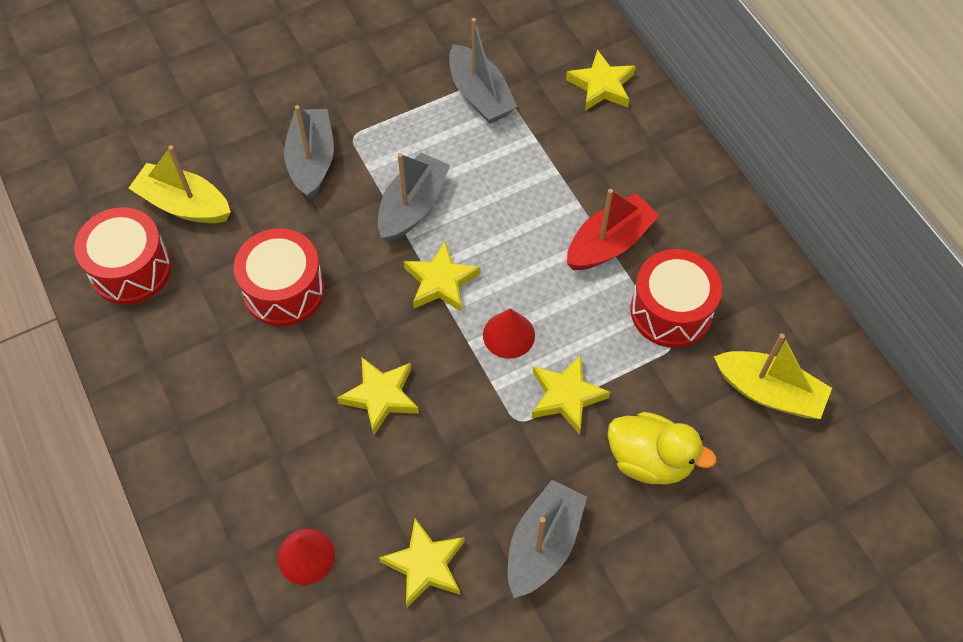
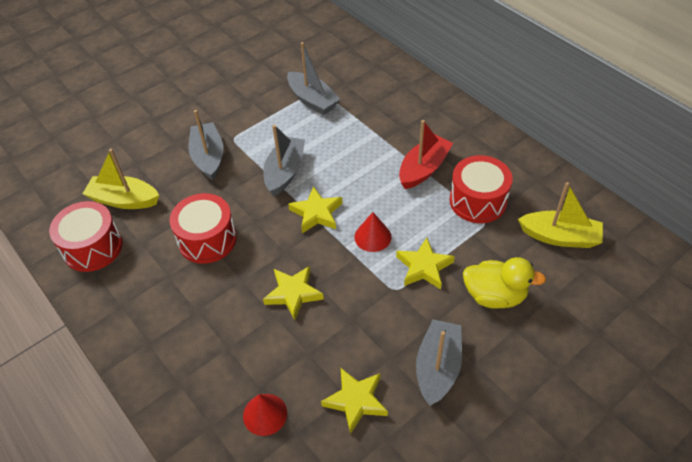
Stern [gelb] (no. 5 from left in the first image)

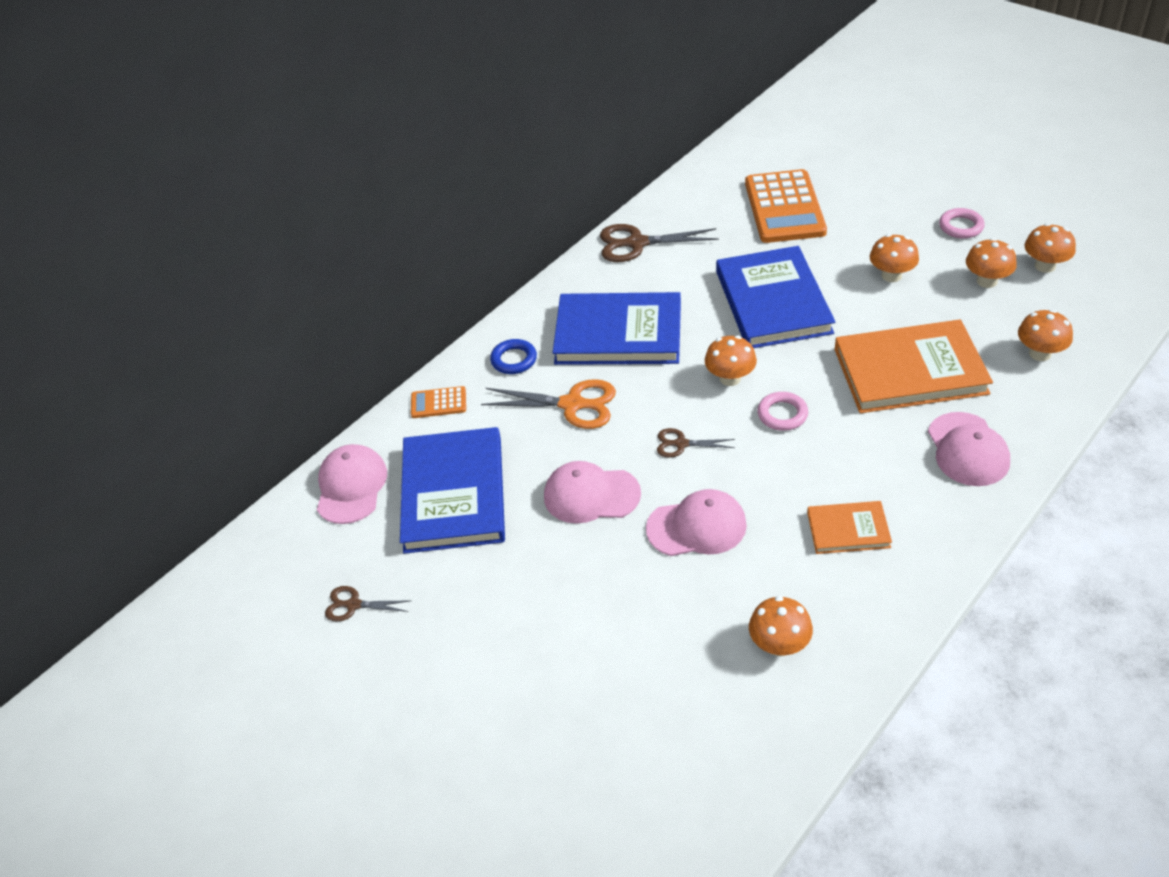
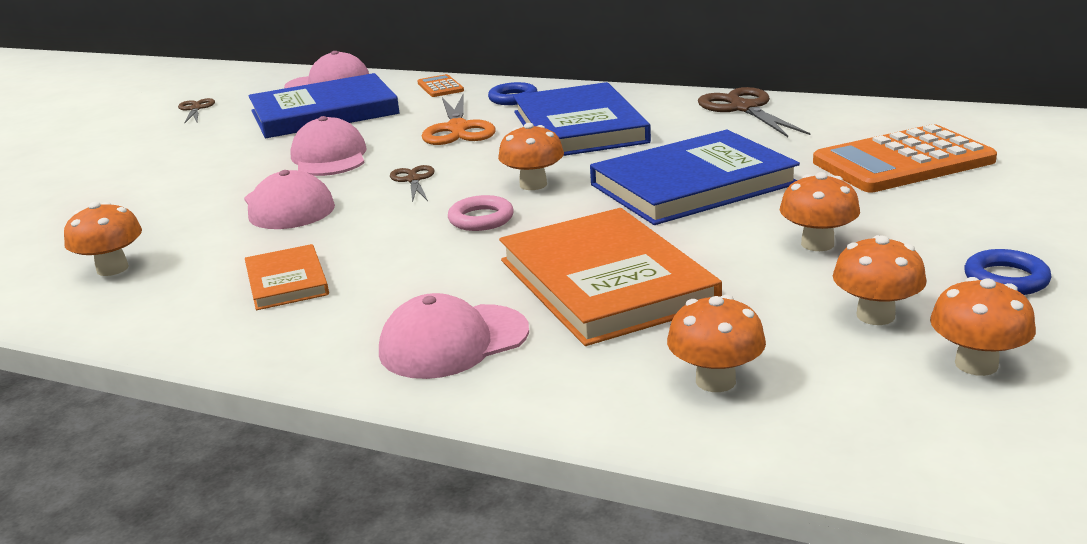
Ring [blau] (no. 2 from left)

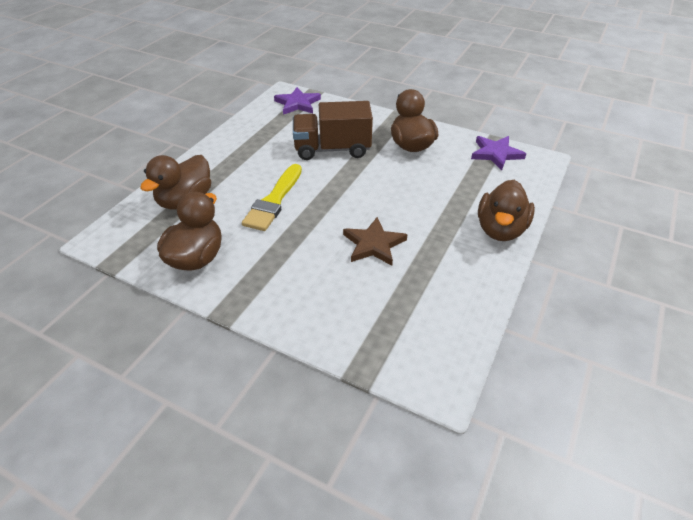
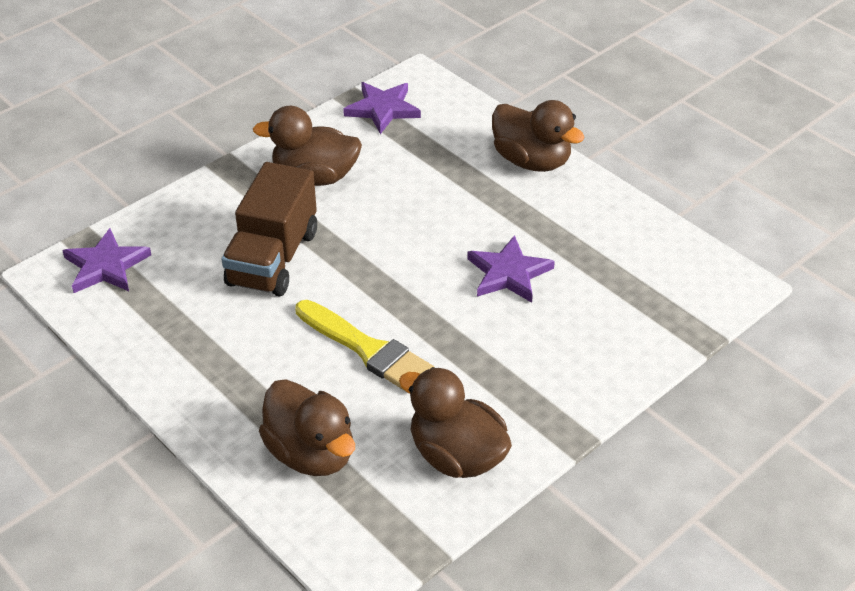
Stern [lila] (no. 3 from left)

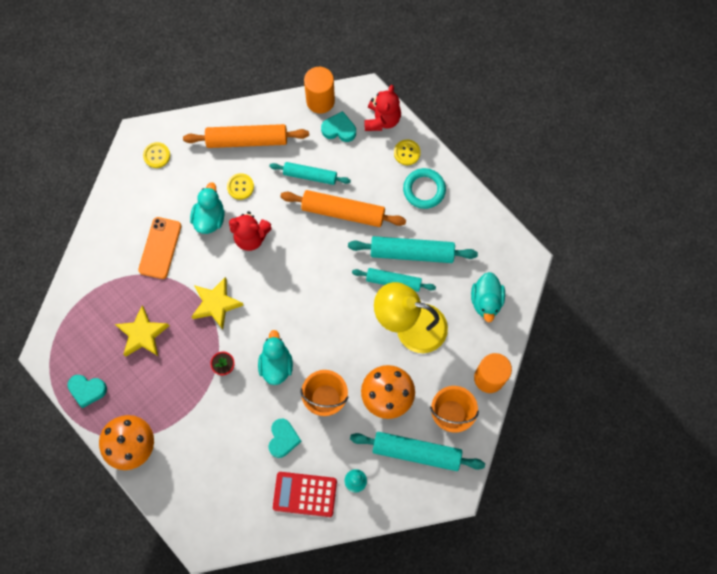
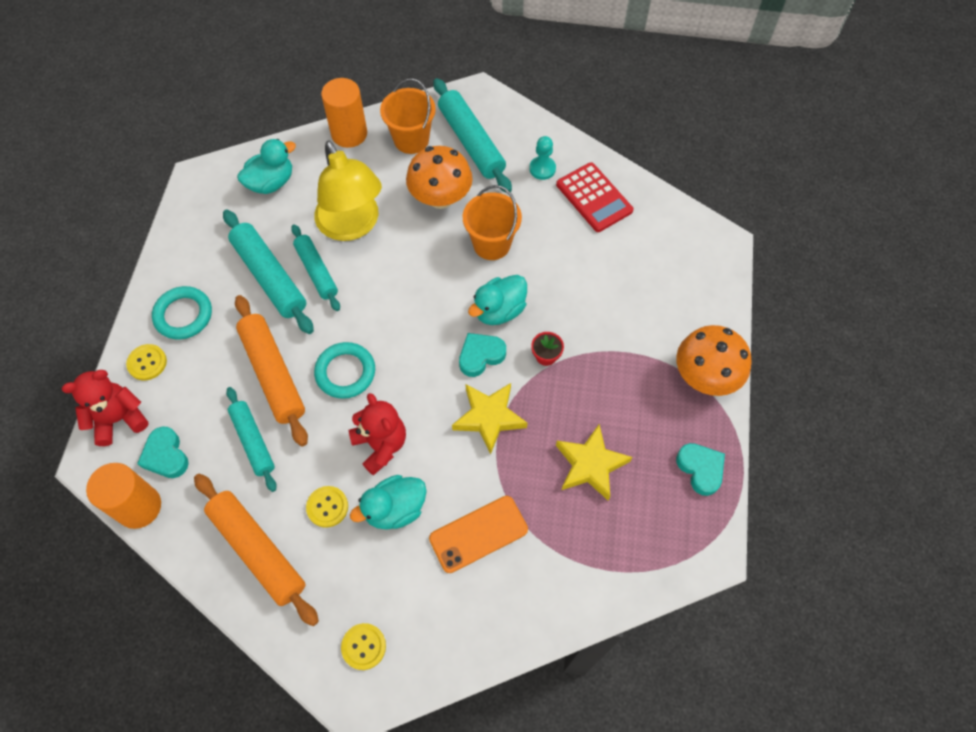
Ring [türkis] (no. 2 from left); Herz [türkis] (no. 2 from left)

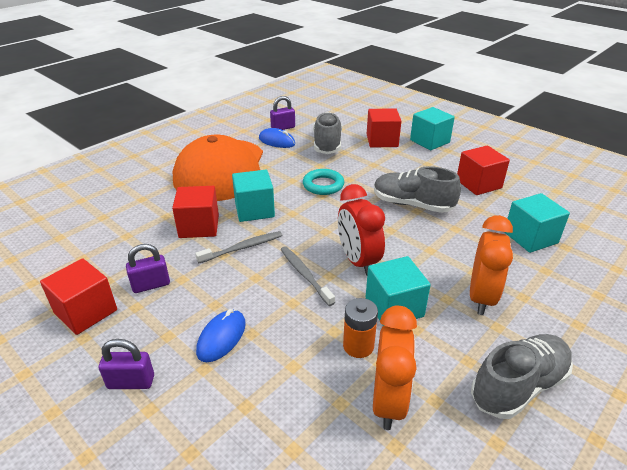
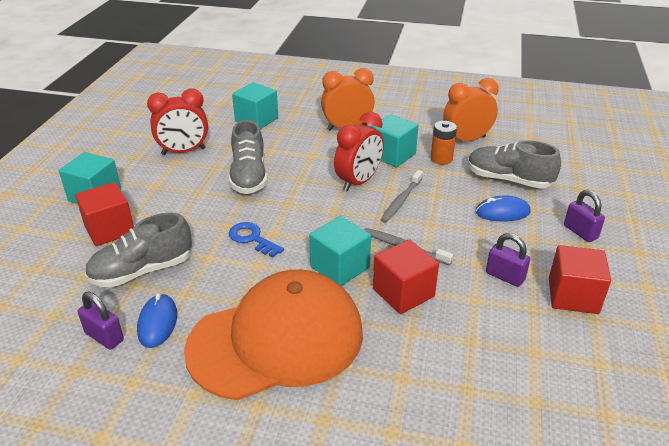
Wecker [rot] (no. 1 from left); Schlüssel [blau]; Schuh [grau] (no. 3 from left)

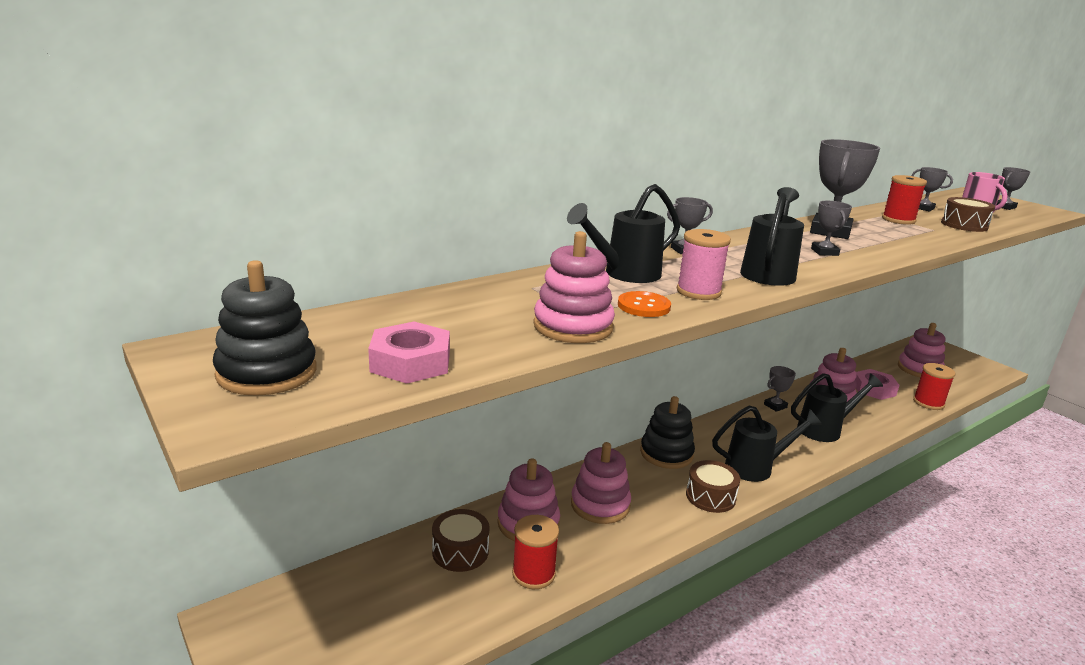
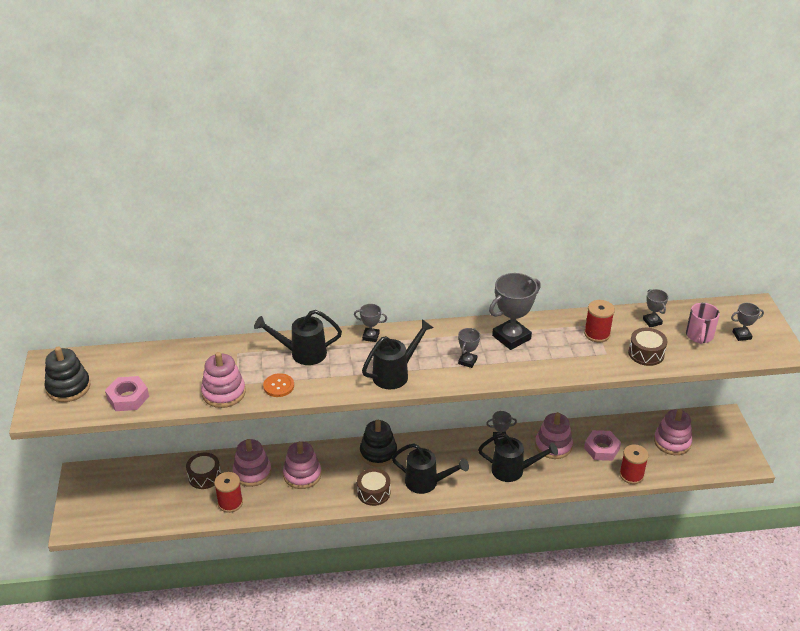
Garnrolle [rosa]

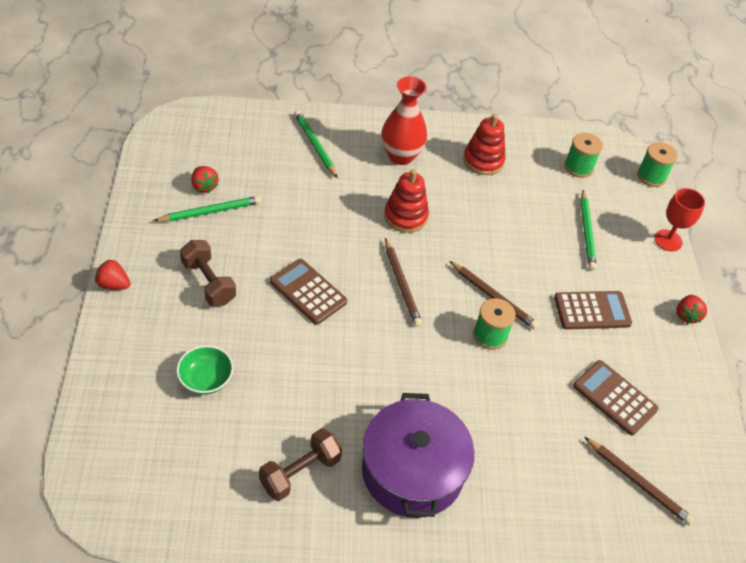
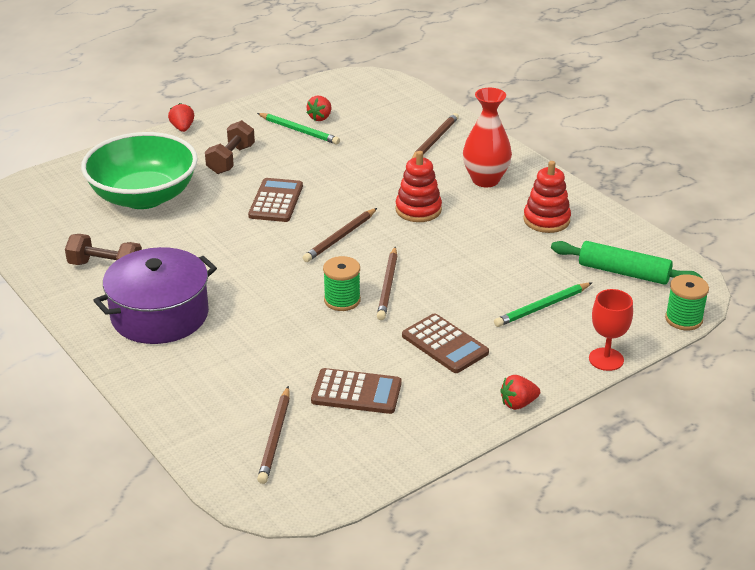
Schüssel [grün]; Taschenrechner [braun] (no. 2 from left); Bleistift [braun] (no. 4 from left); Nudelholz [grün]

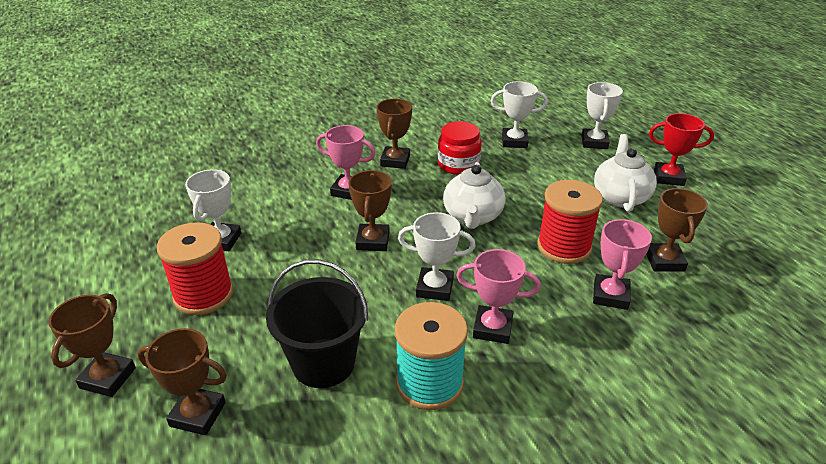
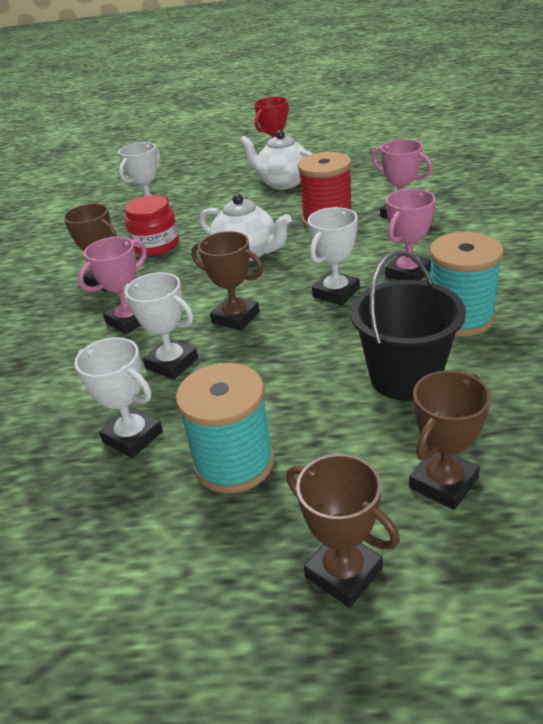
Pokal [weiß] (no. 3 from left); Garnrolle [türkis] (no. 1 from left); Pokal [braun] (no. 5 from left in the first image)

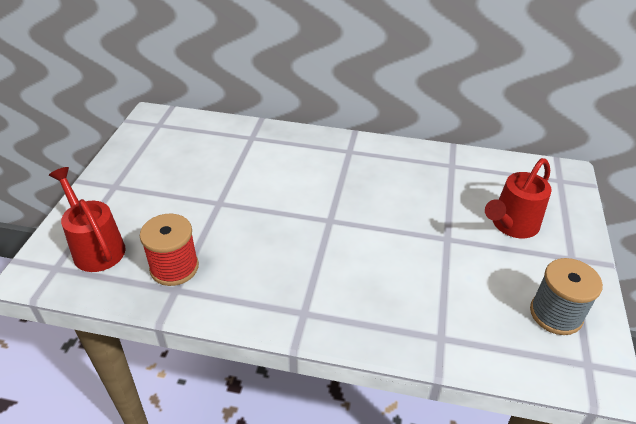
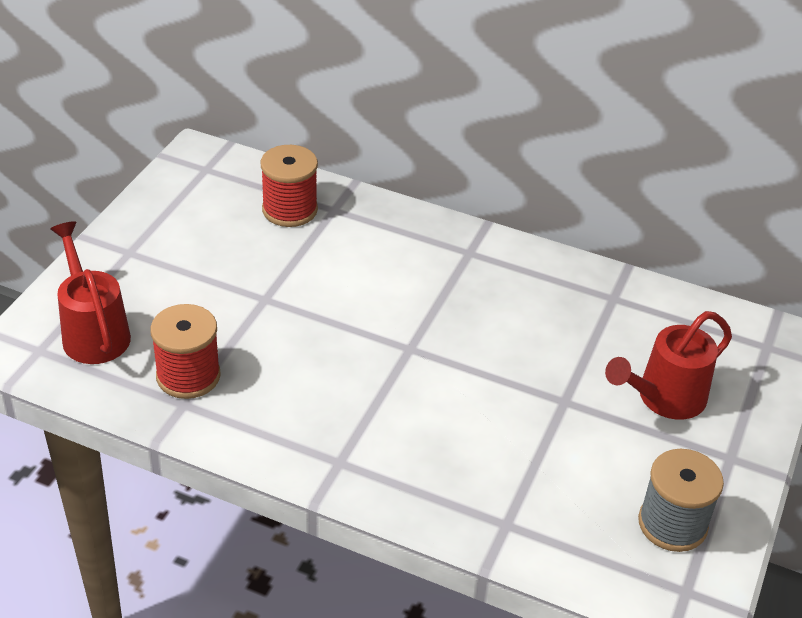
Garnrolle [rot] (no. 2 from left)

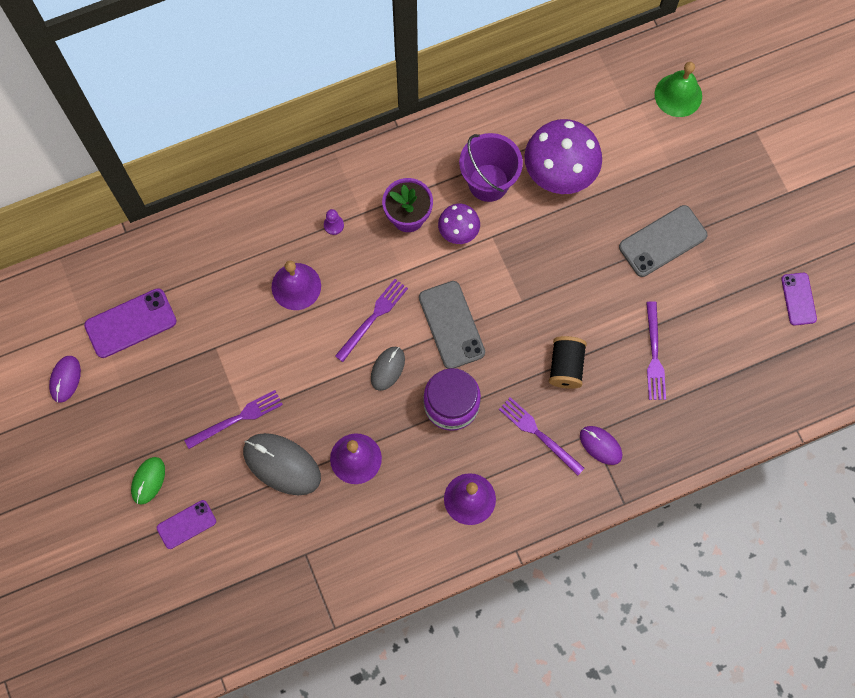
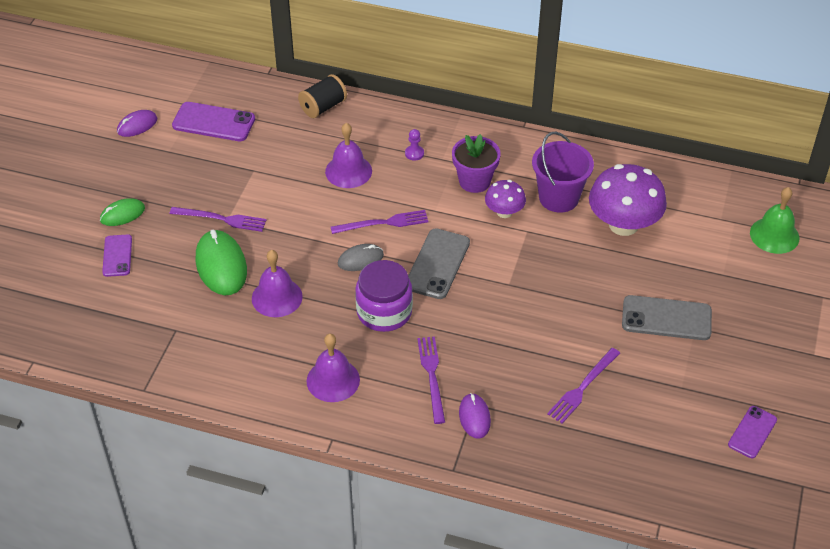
Handy [lila] (no. 1 from left); Computermaus [grün] (no. 2 from left); Garnrolle [schwarz]

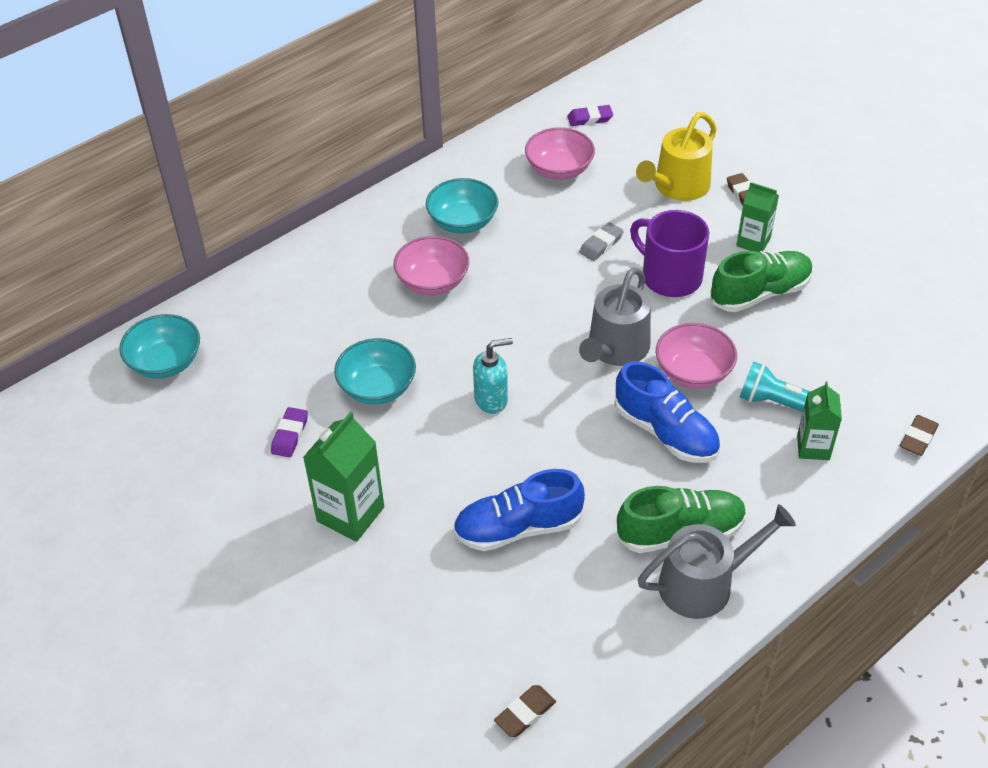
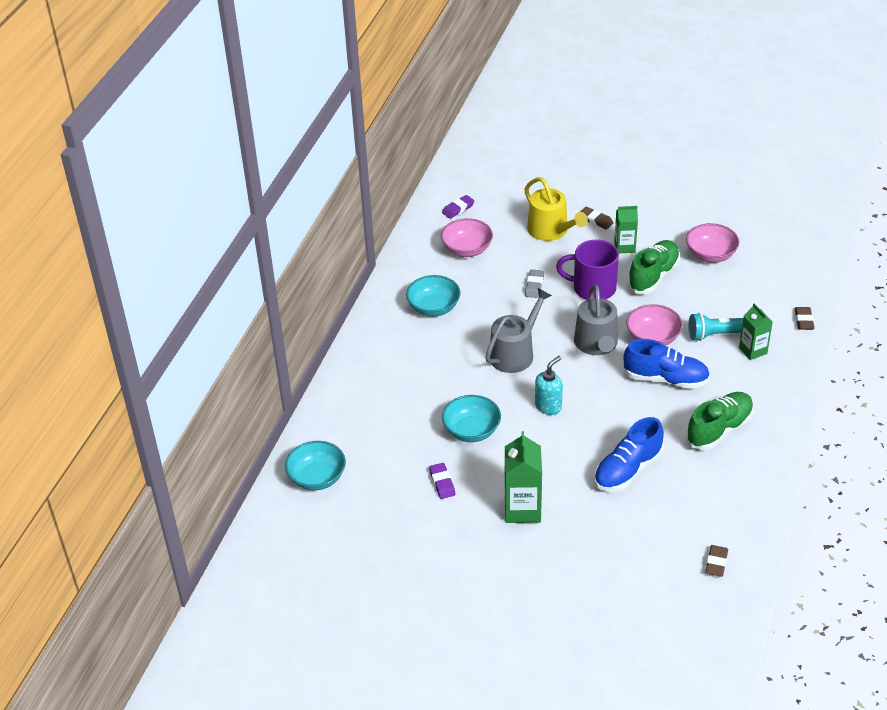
Gießkanne [grau] (no. 1 from left); Gießkanne [gelb]; Schüssel [rosa] (no. 3 from left)

